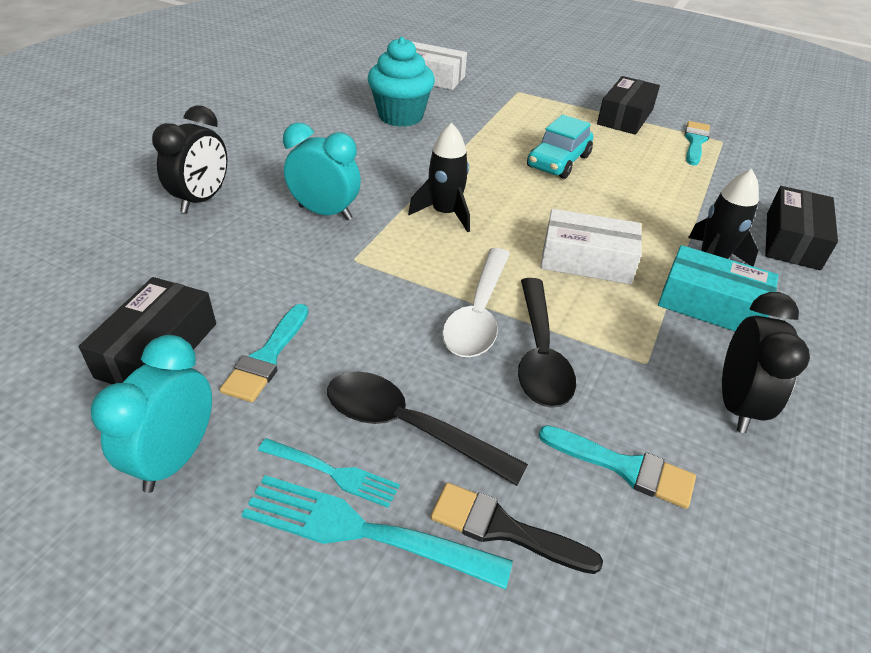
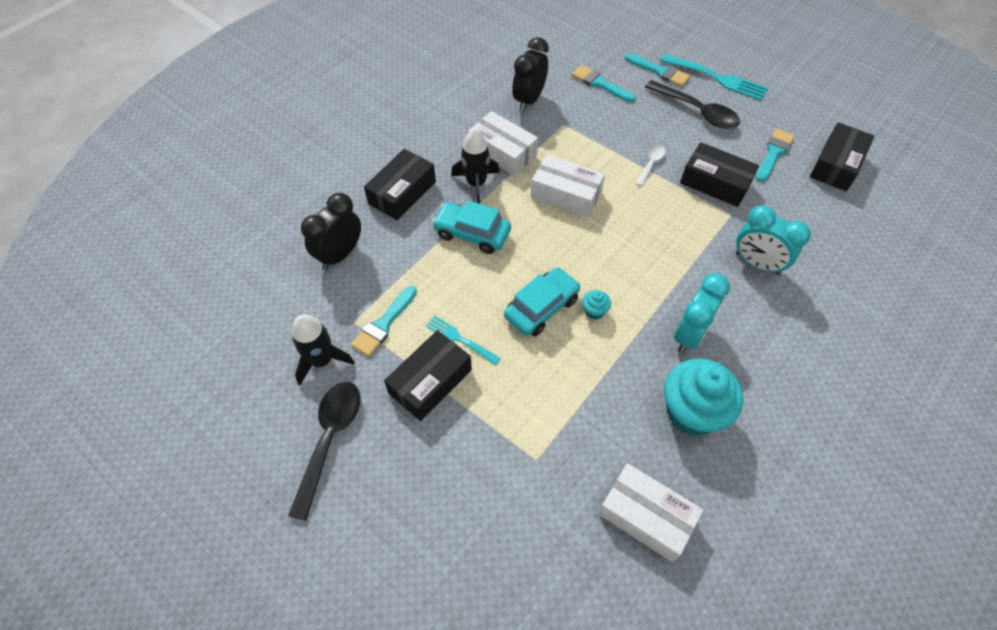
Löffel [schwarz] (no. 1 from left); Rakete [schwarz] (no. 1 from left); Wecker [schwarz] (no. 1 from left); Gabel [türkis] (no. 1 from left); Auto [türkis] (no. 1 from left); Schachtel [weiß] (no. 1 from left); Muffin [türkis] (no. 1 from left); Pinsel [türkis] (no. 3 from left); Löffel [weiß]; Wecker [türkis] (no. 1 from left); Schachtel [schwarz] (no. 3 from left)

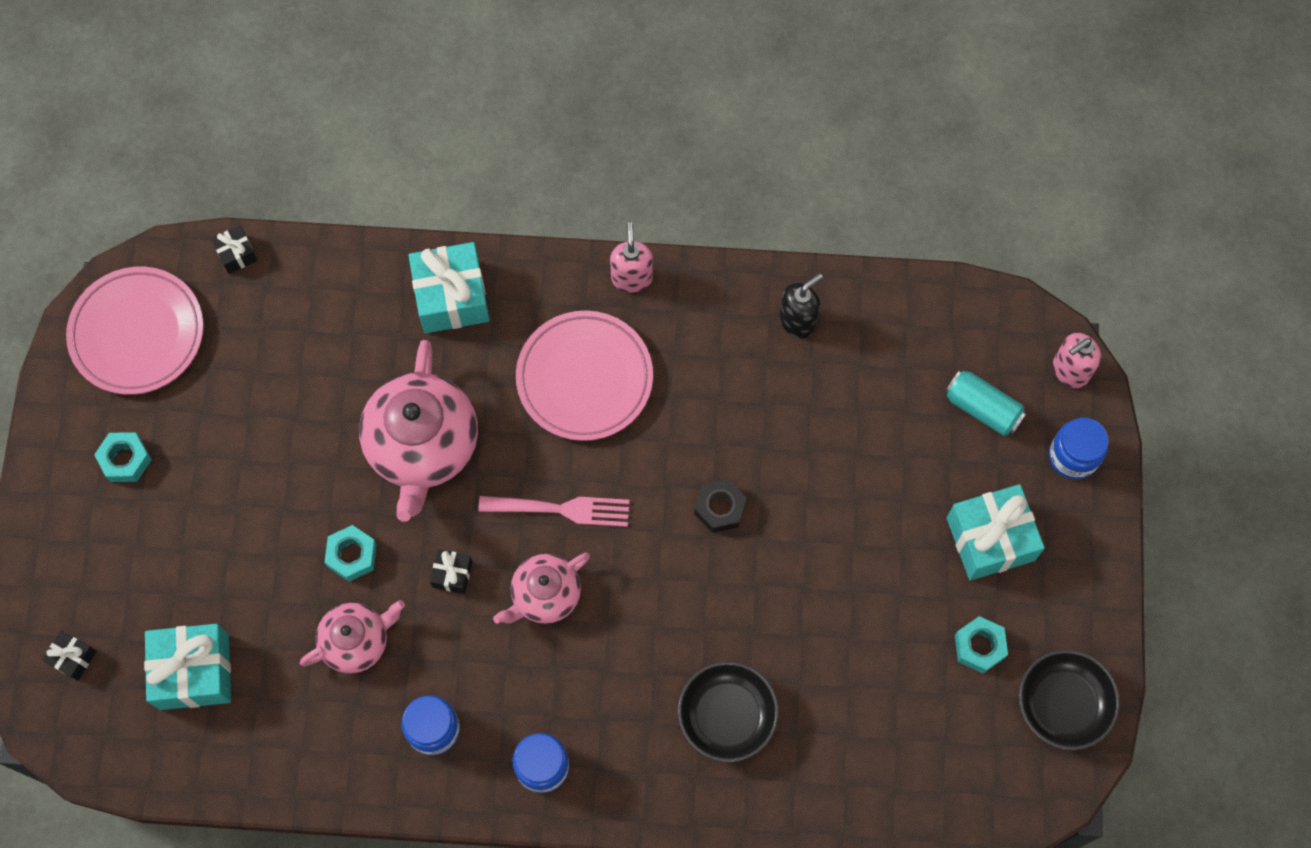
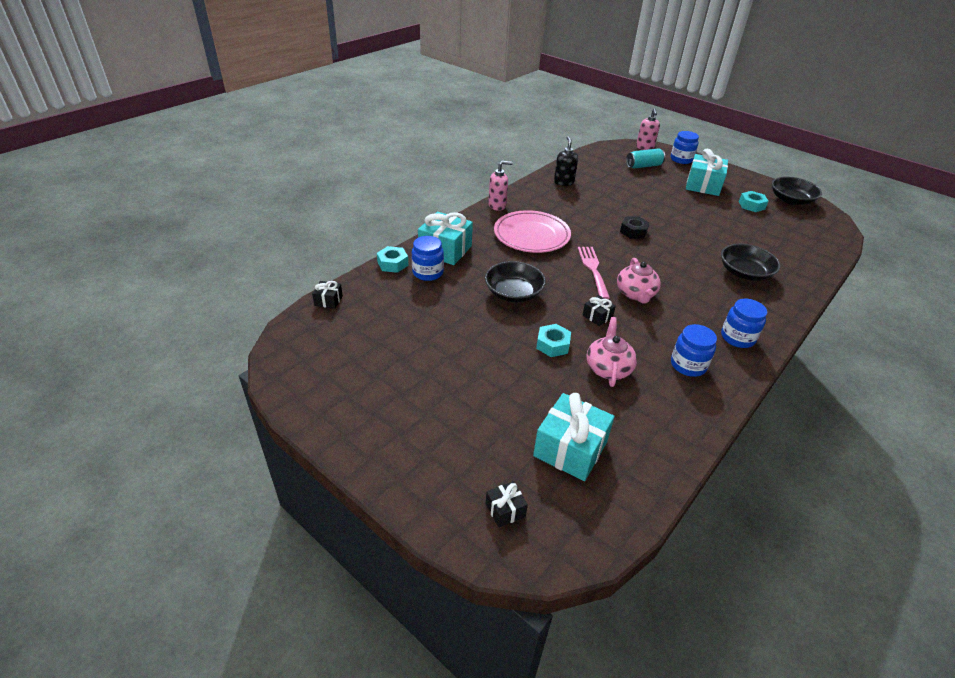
Sechskantmutter [türkis] (no. 1 from left); Einmachglas [blau] (no. 1 from left); Schüssel [schwarz] (no. 1 from left); Seifenspender [rosa] (no. 1 from left); Gabel [rosa]; Teller [rosa] (no. 1 from left in the first image)

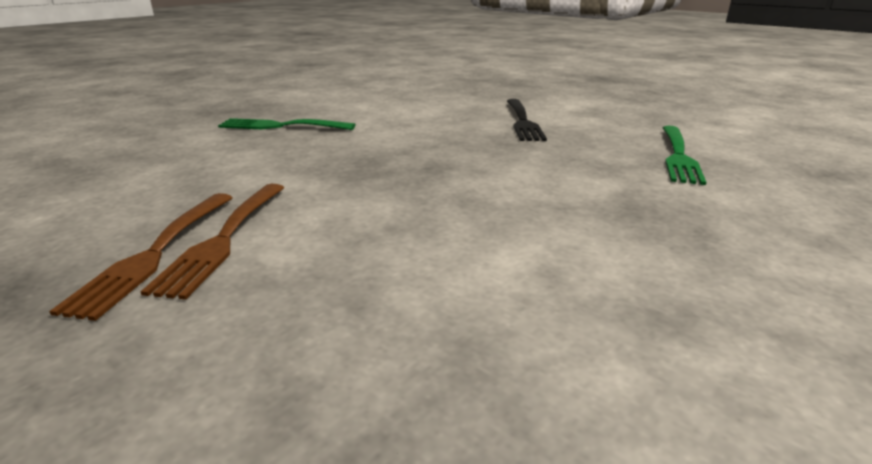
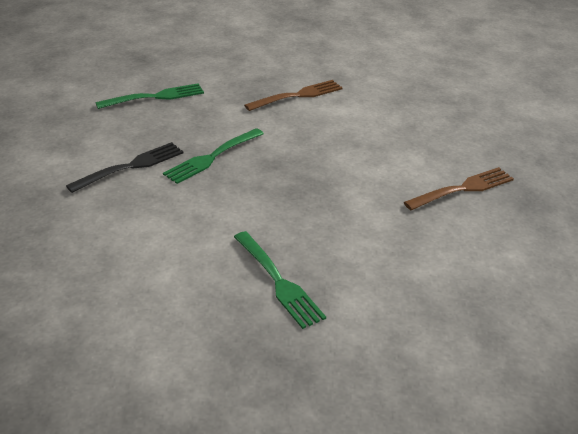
Gabel [grün] (no. 2 from left); Gabel [braun] (no. 1 from left)

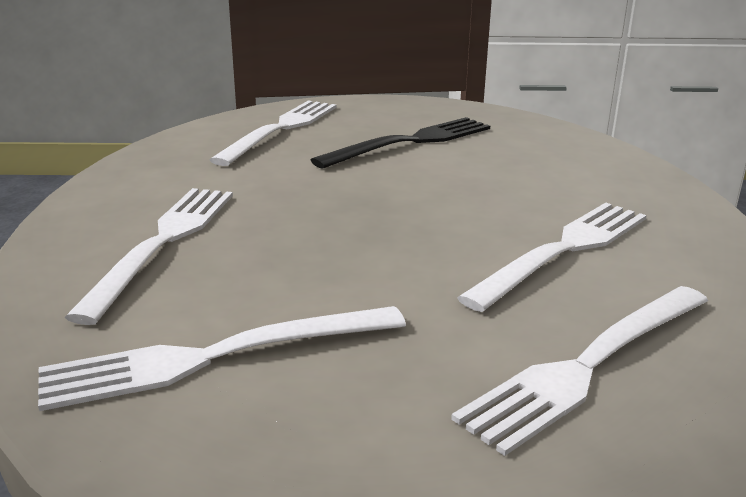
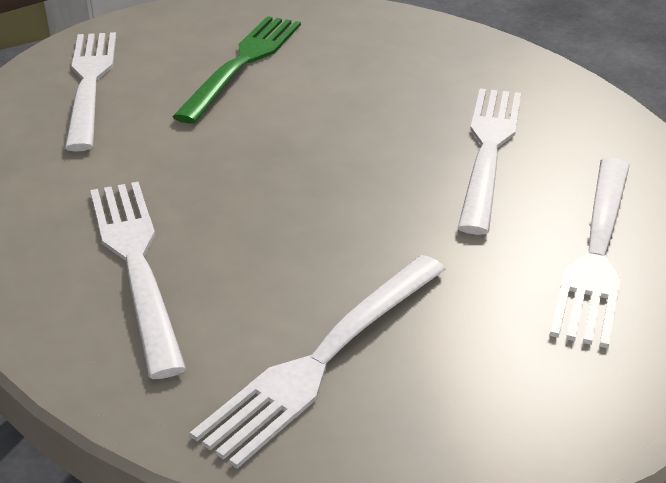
Gabel [grün]

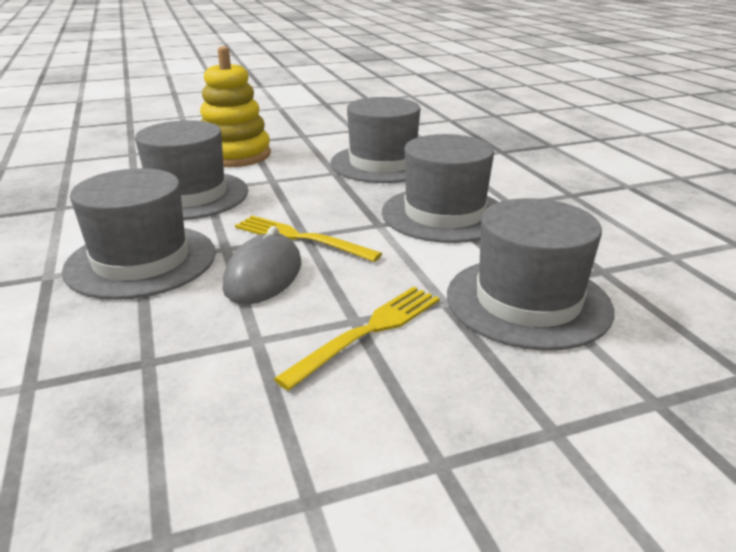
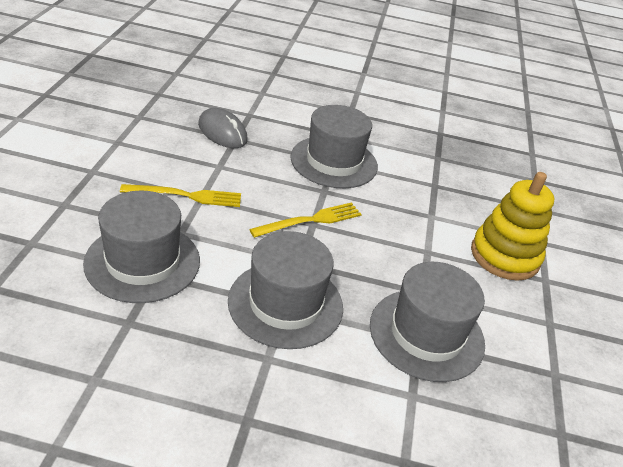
Gabel [gelb] (no. 1 from left); Computermaus [grau]; Hut [grau] (no. 2 from left in the first image)

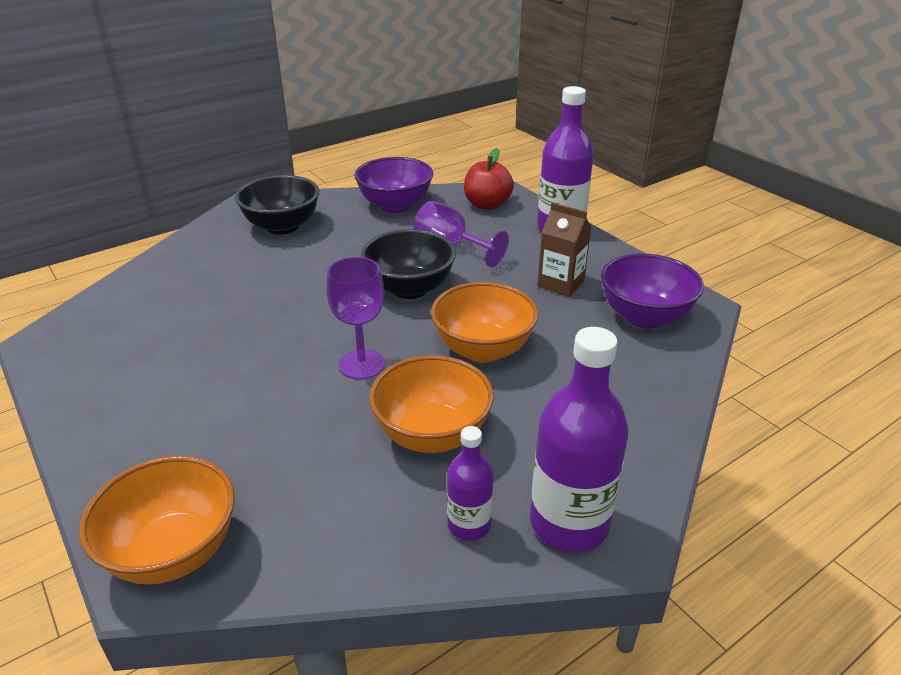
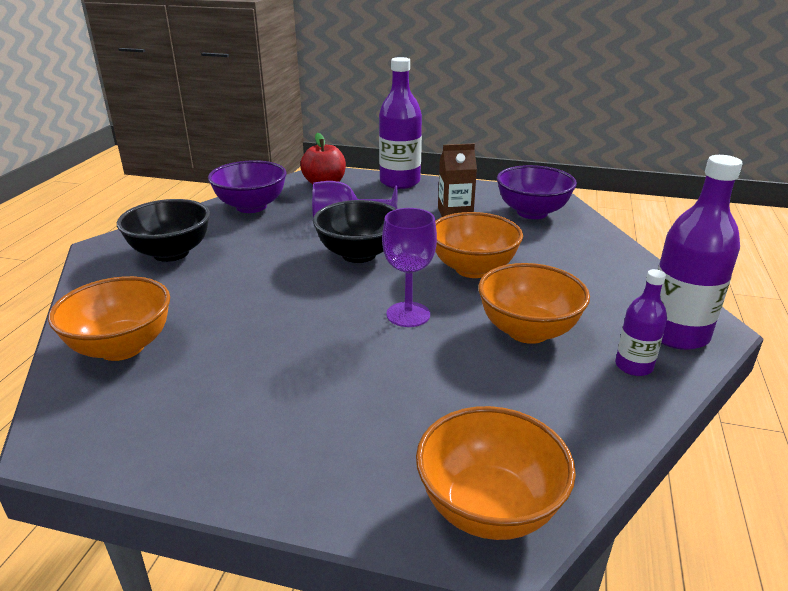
Schüssel [orange] (no. 1 from left)

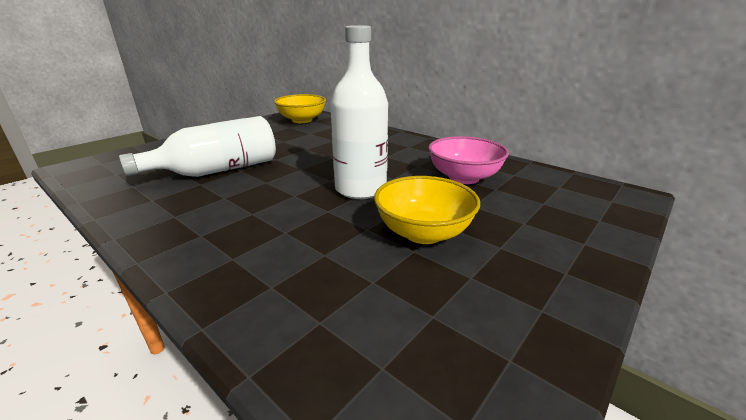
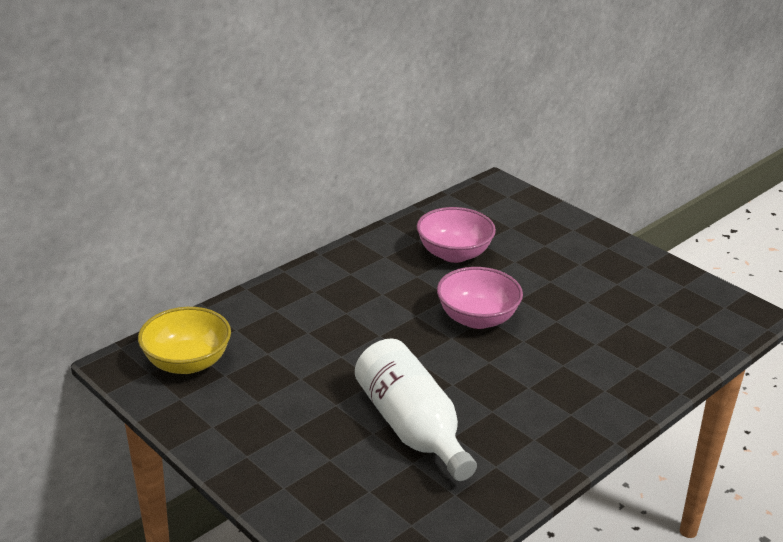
Schüssel [rosa] (no. 2 from left); Schüssel [gelb] (no. 2 from left in the first image)

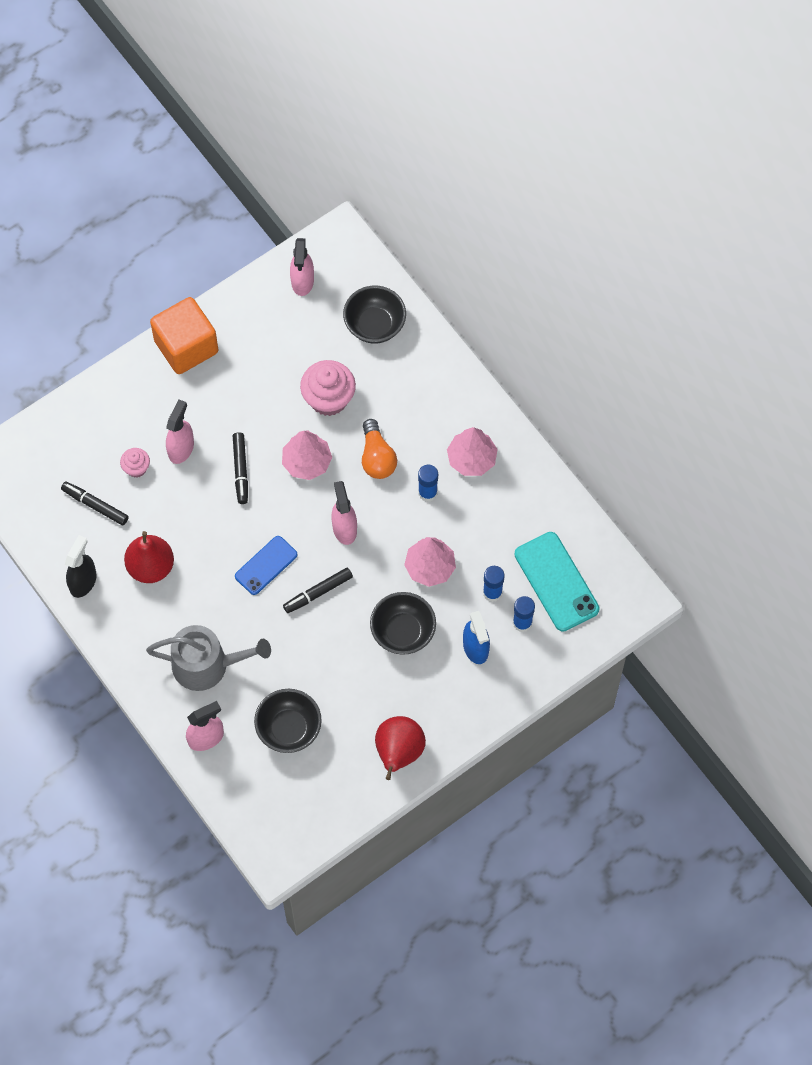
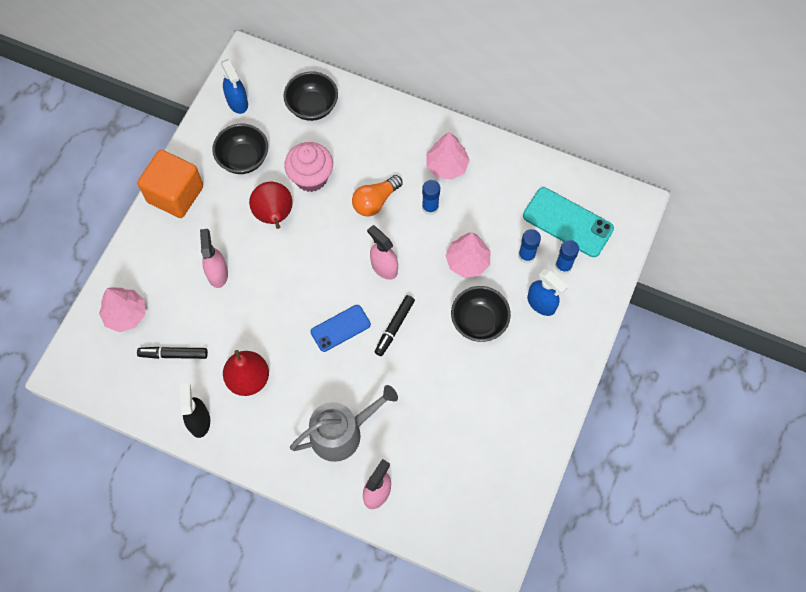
Baum [rosa] (no. 1 from left); Schüssel [schwarz] (no. 1 from left); Sprühflasche [blau] (no. 1 from left); Birne [rot] (no. 2 from left); Handy [blau]; Glühbirne [orange]; Muffin [rosa] (no. 1 from left in the first image); Filzstift [schwarz] (no. 2 from left in the first image)

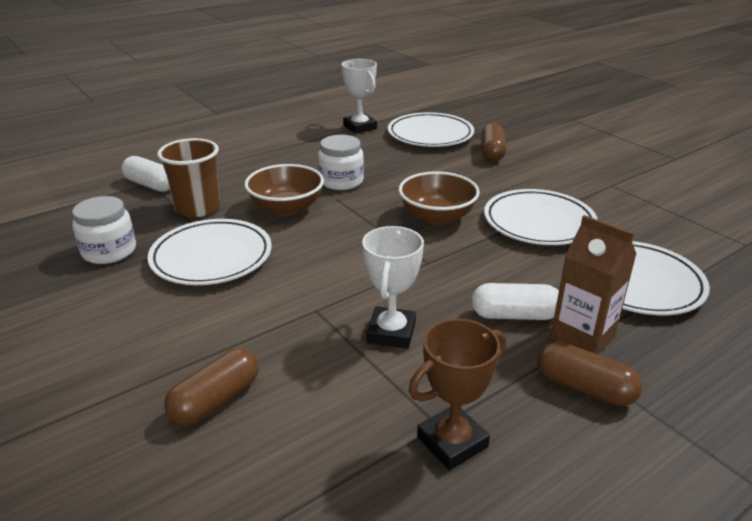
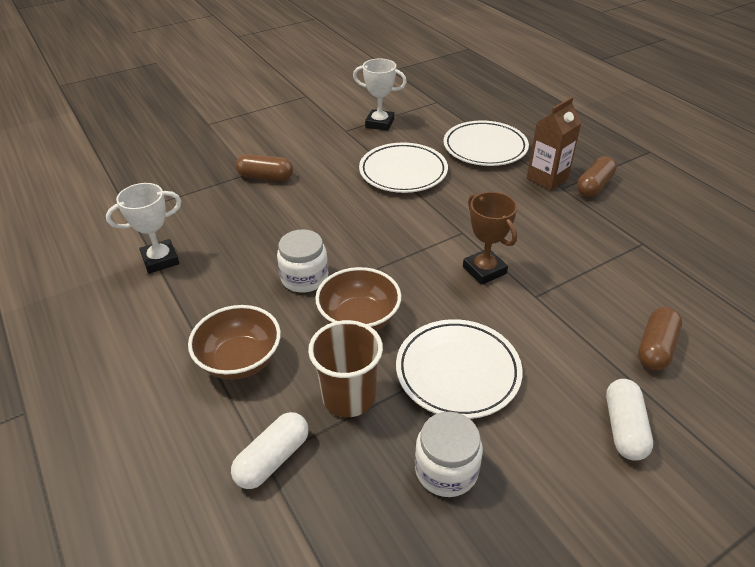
Schüssel [braun] (no. 1 from left); Pokal [weiß] (no. 2 from left); Pokal [braun]; Kapsel [weiß] (no. 2 from left); Kapsel [braun] (no. 3 from left); Teller [weiß] (no. 2 from left in the first image)

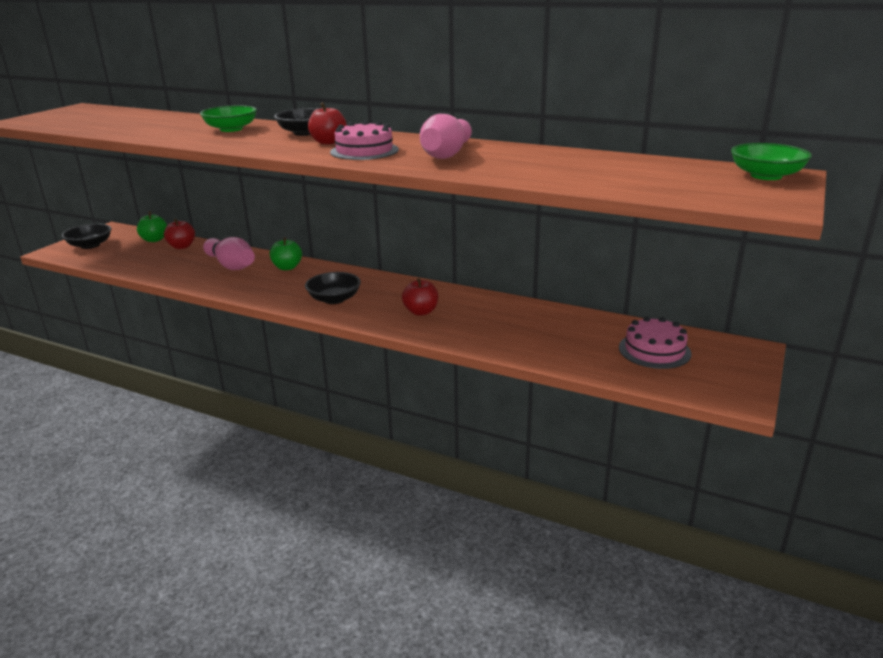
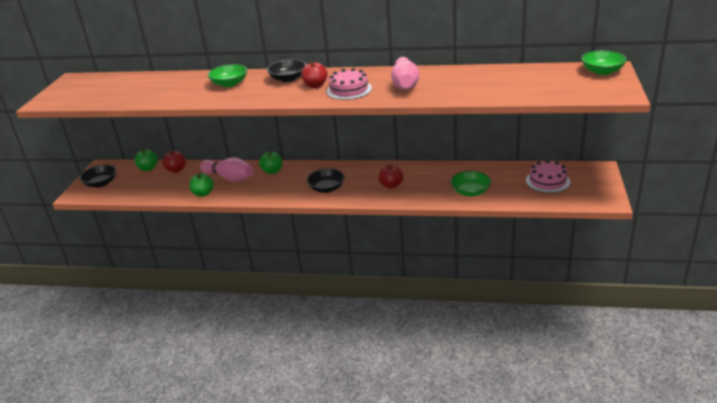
Apfel [grün] (no. 2 from left); Schüssel [grün] (no. 2 from left)

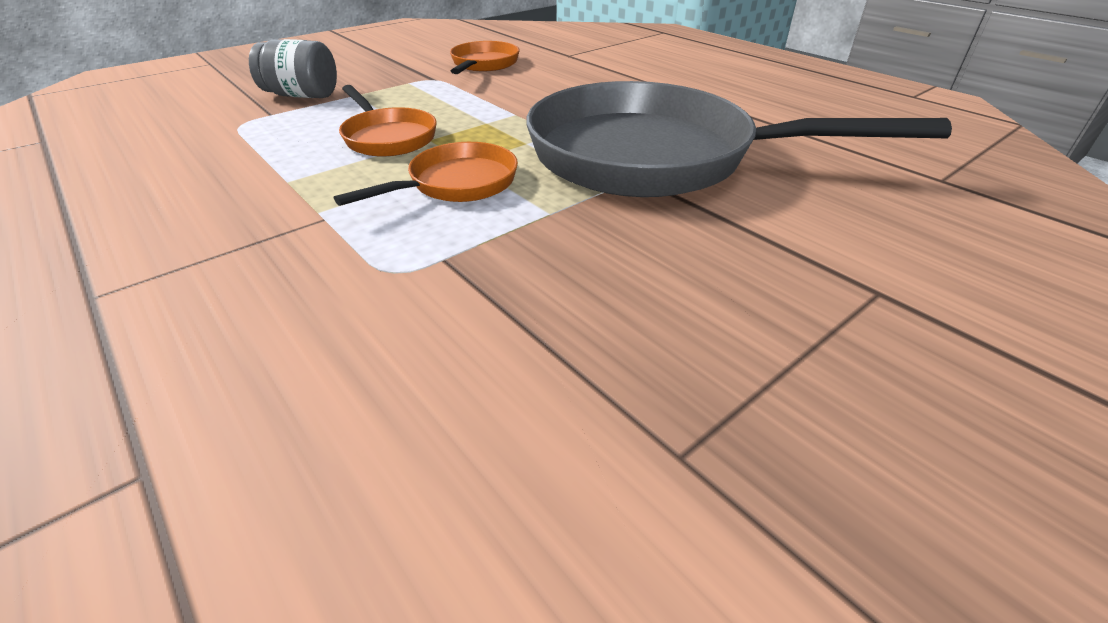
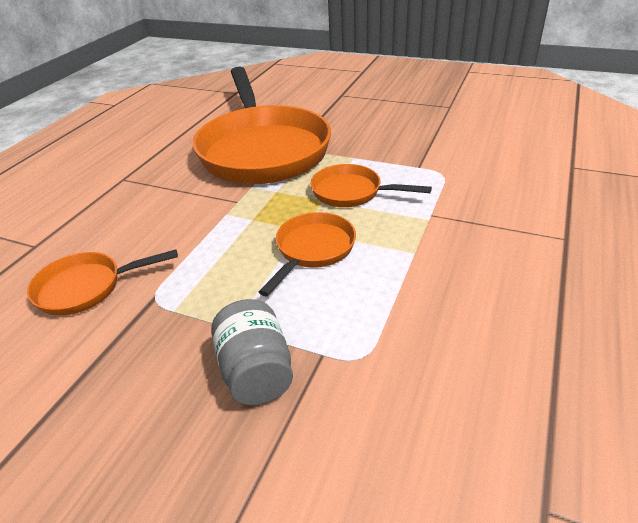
Pfanne [orange] (no. 2 from left)

